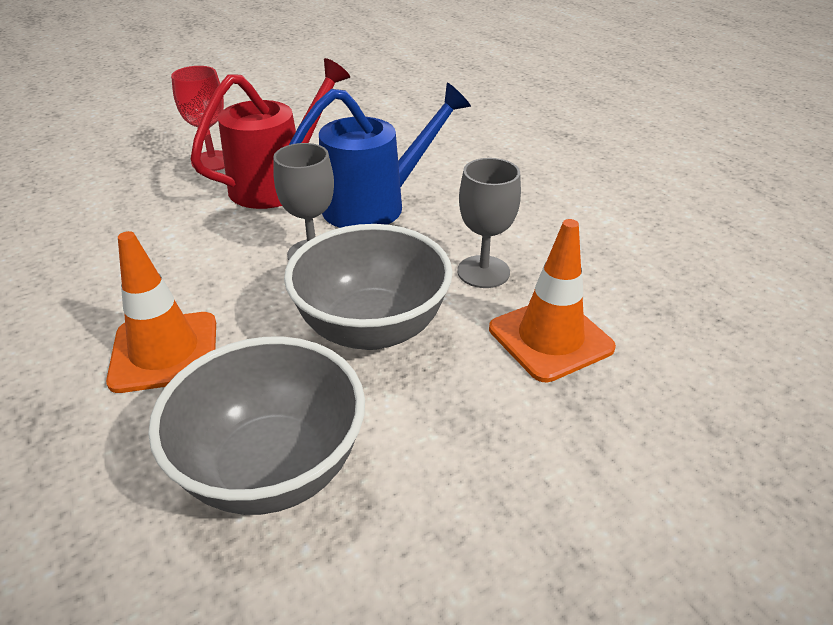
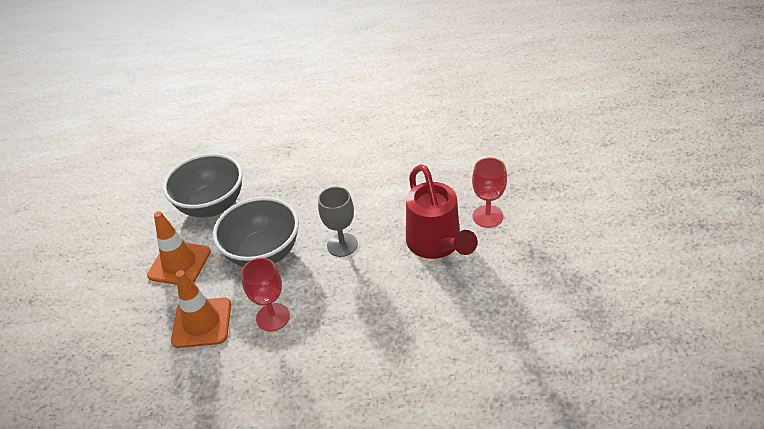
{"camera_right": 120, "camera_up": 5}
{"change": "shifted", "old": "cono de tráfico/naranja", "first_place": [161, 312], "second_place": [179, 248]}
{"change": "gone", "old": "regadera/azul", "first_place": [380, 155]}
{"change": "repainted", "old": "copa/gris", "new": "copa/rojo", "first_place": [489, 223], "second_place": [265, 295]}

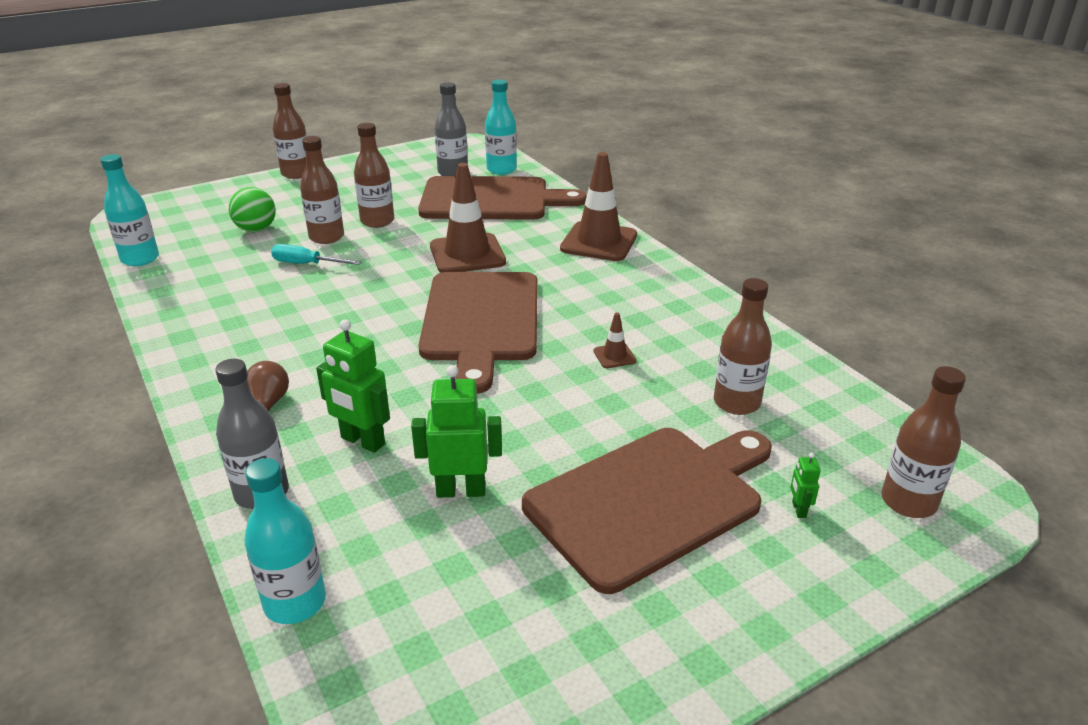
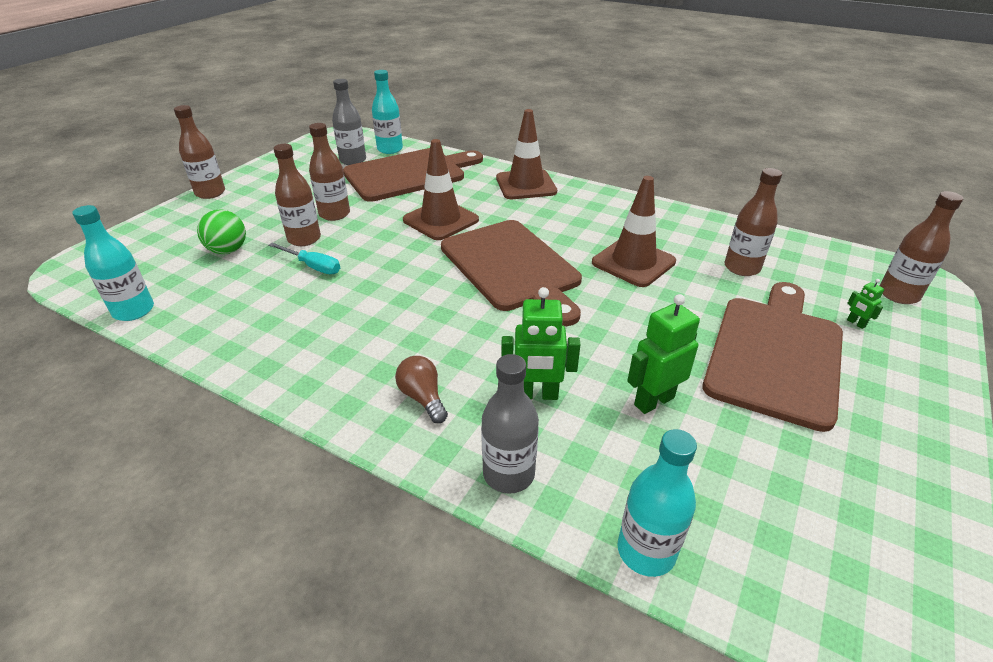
{"camera_right": -30, "camera_up": 5}
{"change": "rotated", "old": "destornillador/turquesa", "first_place": [316, 254], "second_place": [304, 258], "degrees": -135}
{"change": "scaled", "old": "cono de tráfico/marrón", "first_place": [615, 340], "second_place": [634, 231], "factor": 2.29}

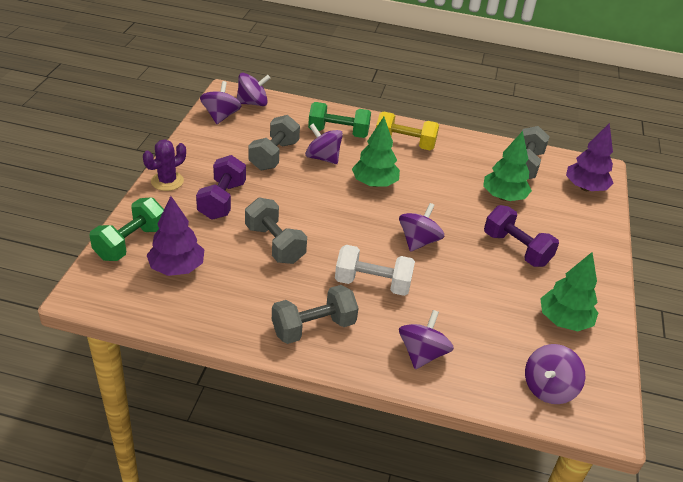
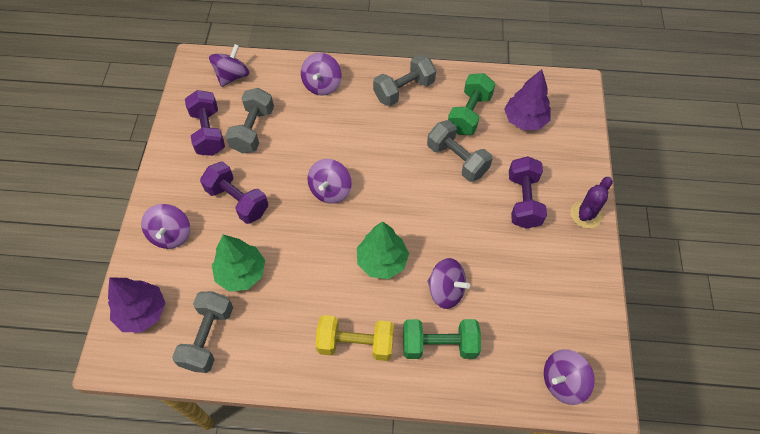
{"camera_right": 175, "camera_up": 20}
{"change": "shifted", "old": "mancuerna/verde", "first_place": [126, 229], "second_place": [472, 104]}
{"change": "shifted", "old": "peonza/morado", "first_place": [220, 102], "second_place": [165, 226]}
{"change": "shifted", "old": "mancuerna/gris", "first_place": [274, 143], "second_place": [249, 121]}
{"change": "gone", "old": "mancuerna/blanco", "first_place": [375, 270]}
{"change": "swapped", "old": "árbol/verde", "new": "mancuerna/morado", "first_place": [569, 291], "second_place": [205, 123]}

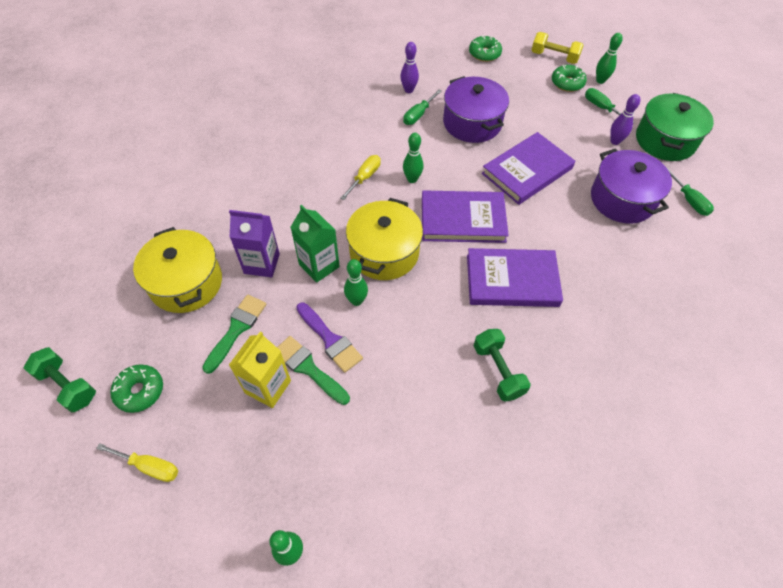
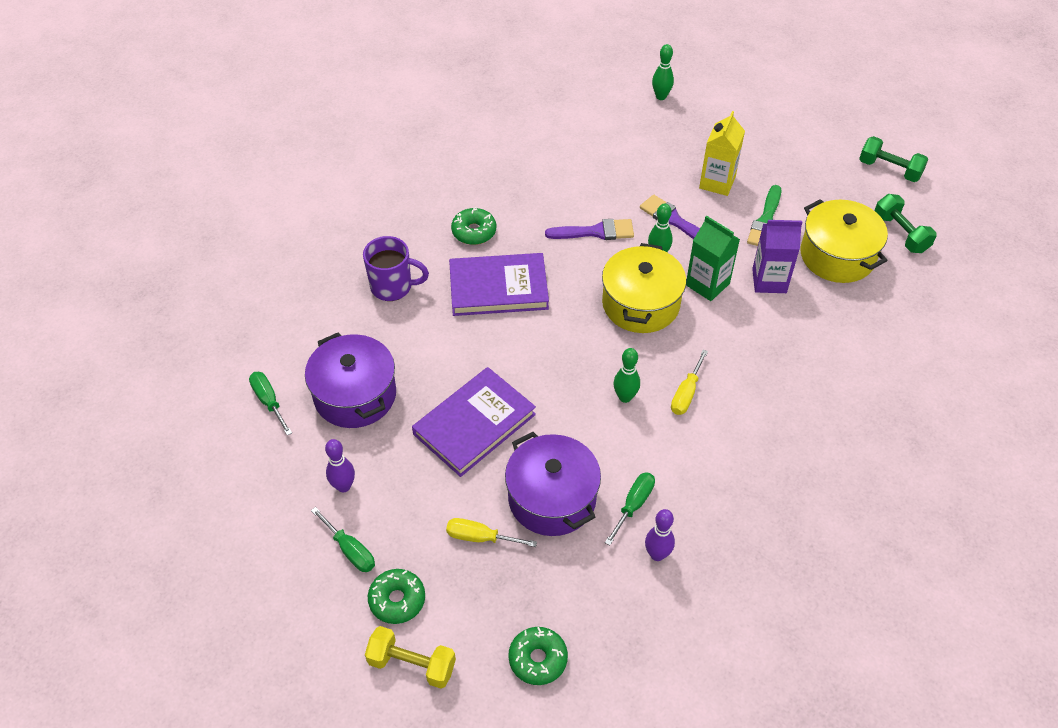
{"camera_right": 175, "camera_up": -5}
{"change": "shifted", "old": "destornillador/amarillo", "first_place": [137, 462], "second_place": [491, 532]}
{"change": "shifted", "old": "rosquilla/verde", "first_place": [137, 388], "second_place": [473, 226]}
{"change": "gone", "old": "pincel/verde", "first_place": [313, 370]}
{"change": "gone", "old": "libro/morado", "first_place": [465, 217]}
{"change": "shifted", "old": "mancuerna/verde", "first_place": [502, 365], "second_place": [905, 223]}
{"change": "gone", "old": "bolo/verde", "first_place": [609, 58]}
{"change": "gone", "old": "olla/verde", "first_place": [675, 127]}
{"change": "new", "new": "taza/morado", "second_place": [396, 268]}
{"change": "new", "new": "pincel/morado", "second_place": [589, 229]}

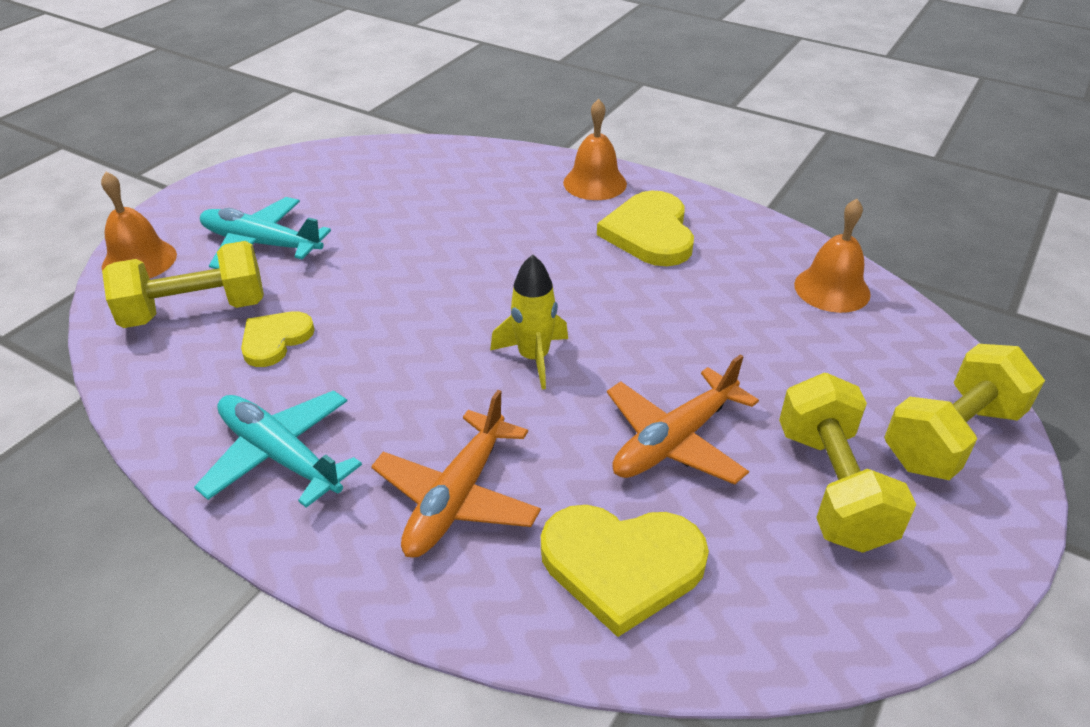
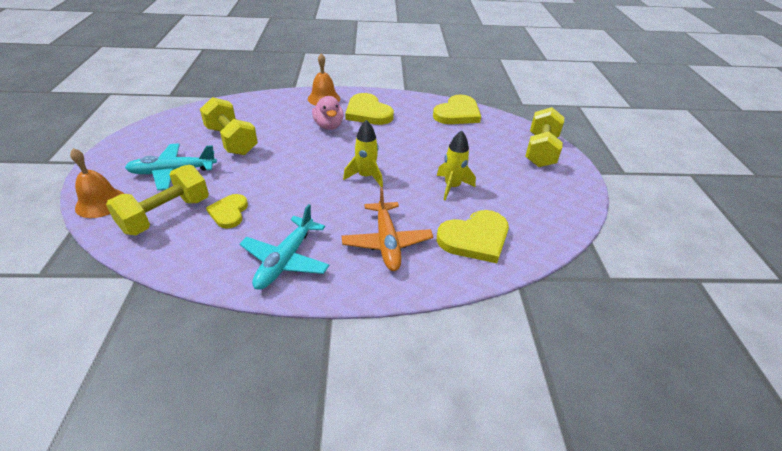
{"camera_right": -35, "camera_up": 0}
{"change": "rotated", "old": "avión/turquesa", "first_place": [278, 449], "second_place": [285, 247], "degrees": -75}
{"change": "swapped", "old": "avión/naranja", "new": "cohete/amarillo", "first_place": [683, 419], "second_place": [456, 165]}
{"change": "shifted", "old": "mancuerna/amarillo", "first_place": [847, 463], "second_place": [229, 126]}
{"change": "swapped", "old": "campana/naranja", "new": "corazón/amarillo", "first_place": [832, 256], "second_place": [457, 109]}
{"change": "new", "new": "pato/rosa", "second_place": [328, 113]}

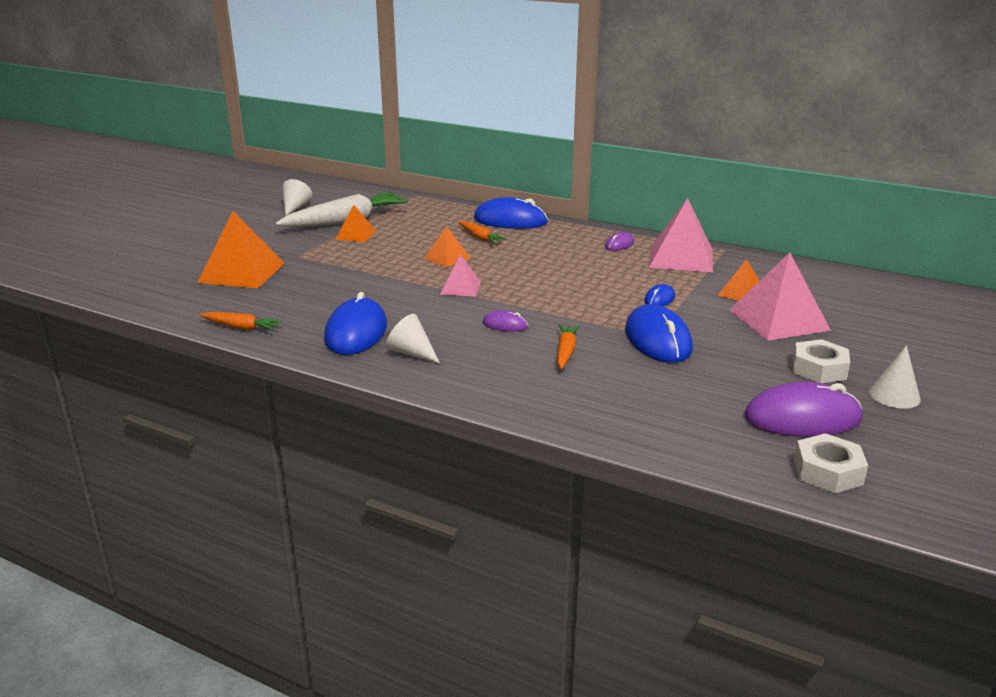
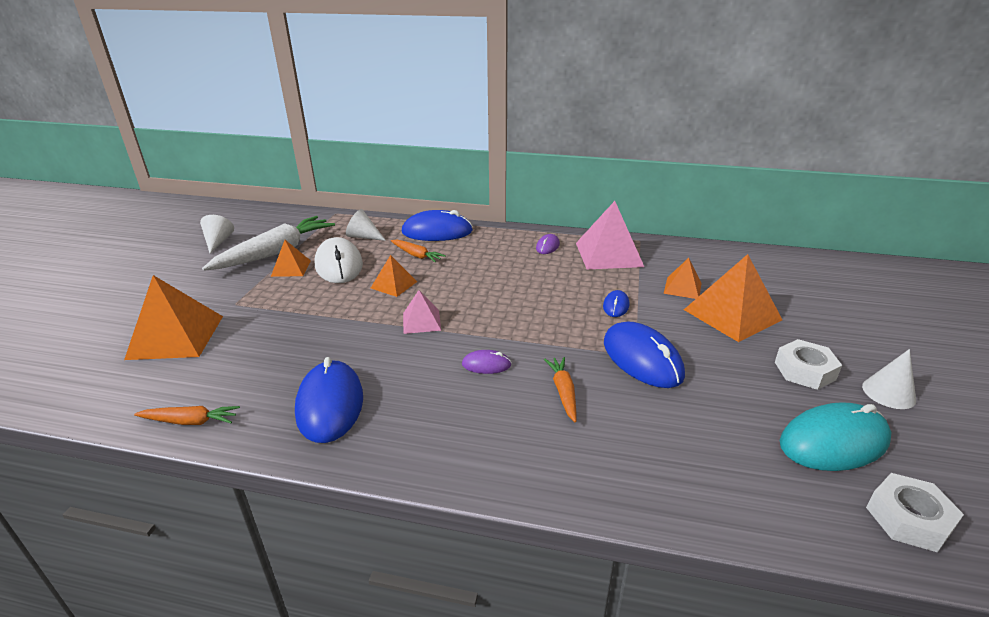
{"camera_right": -15, "camera_up": 5}
{"change": "shifted", "old": "cono/blanco", "first_place": [413, 338], "second_place": [366, 225]}
{"change": "repainted", "old": "pirámide/rosa", "new": "pirámide/naranja", "first_place": [780, 296], "second_place": [733, 298]}
{"change": "repainted", "old": "ratón/morado", "new": "ratón/turquesa", "first_place": [803, 409], "second_place": [835, 436]}
{"change": "new", "new": "ratón/blanco", "second_place": [339, 260]}

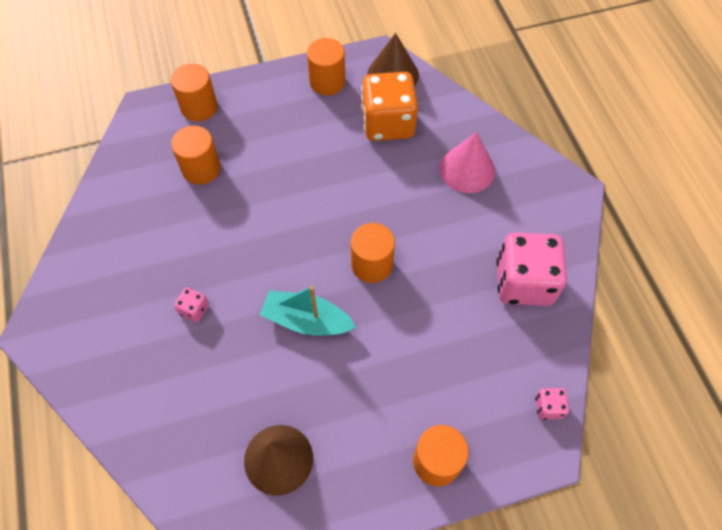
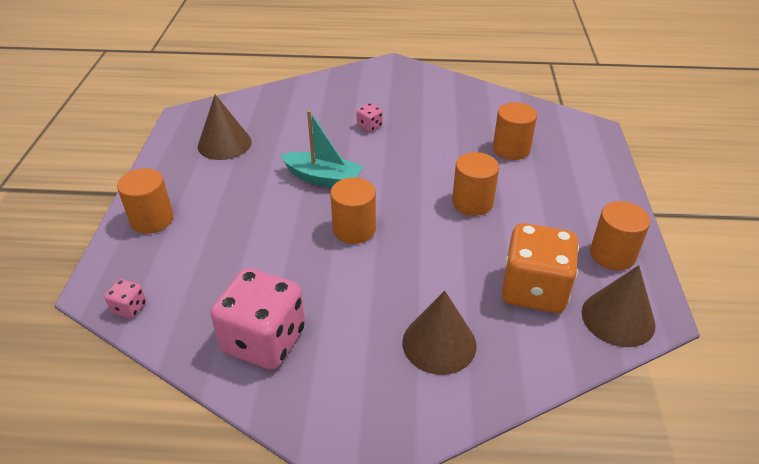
{"camera_right": 110, "camera_up": -20}
{"change": "shifted", "old": "cilindro/naranja", "first_place": [194, 93], "second_place": [475, 184]}
{"change": "rotated", "old": "barco/turquesa", "first_place": [308, 311], "second_place": [321, 149], "degrees": 75}
{"change": "repainted", "old": "cono/rosa", "new": "cono/marrón", "first_place": [467, 162], "second_place": [439, 333]}

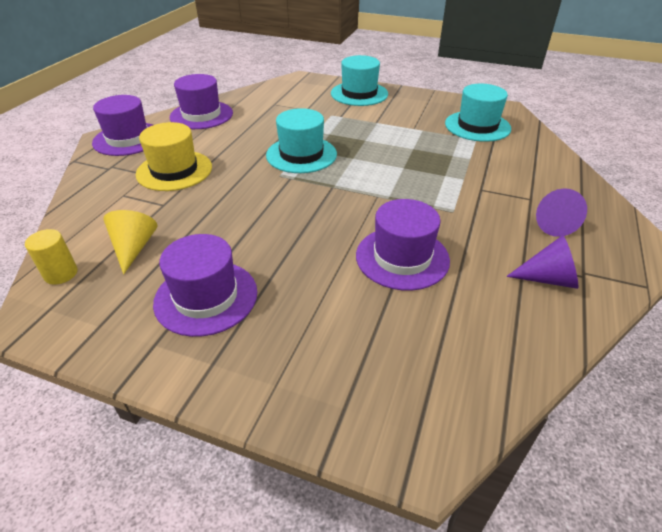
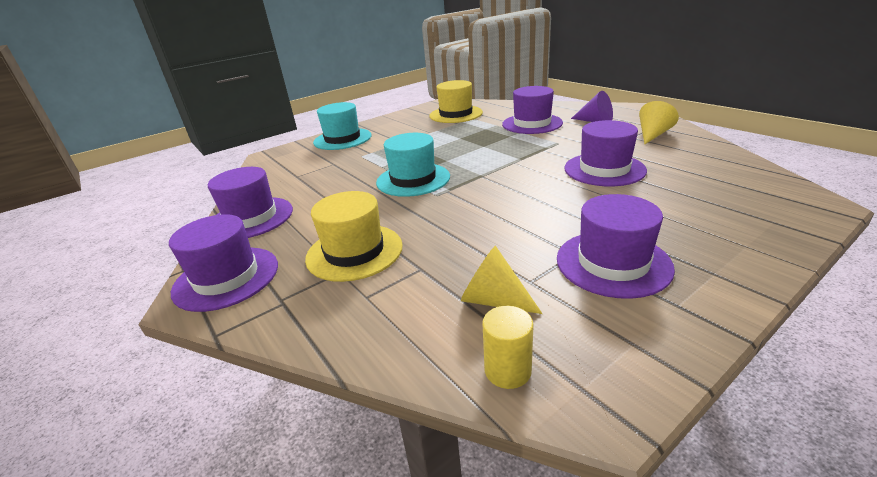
{"camera_right": -55, "camera_up": -10}
{"change": "repainted", "old": "sombrero/turquesa", "new": "sombrero/amarillo", "first_place": [478, 113], "second_place": [456, 101]}
{"change": "repainted", "old": "cono/morado", "new": "cono/amarillo", "first_place": [542, 262], "second_place": [659, 122]}
{"change": "new", "new": "sombrero/morado", "second_place": [532, 110]}

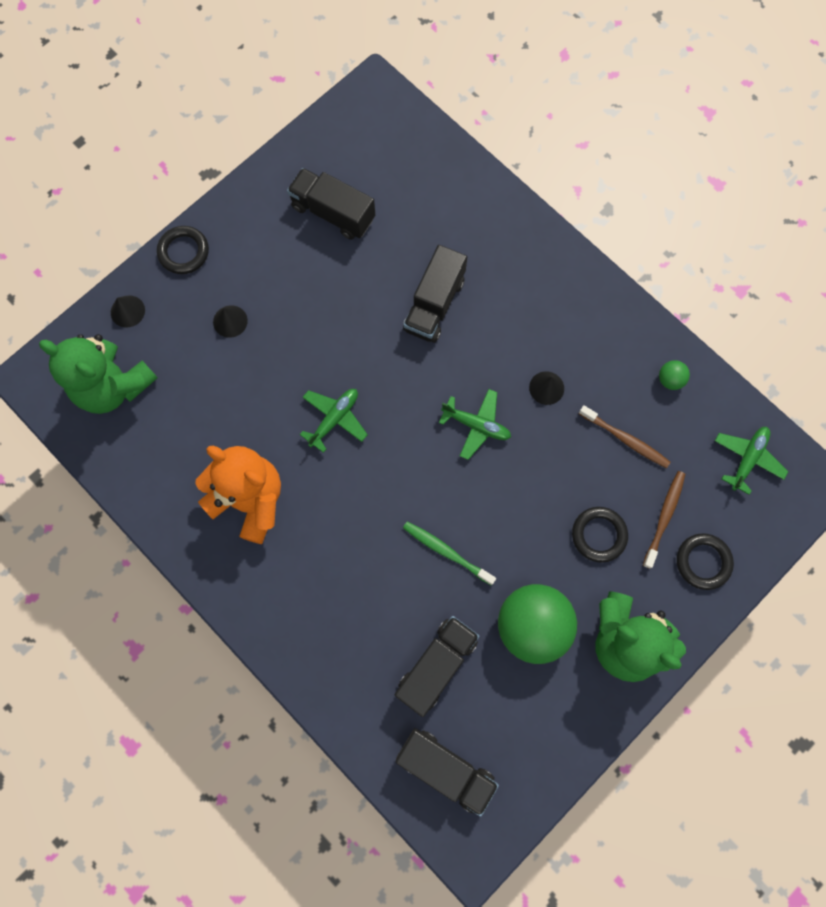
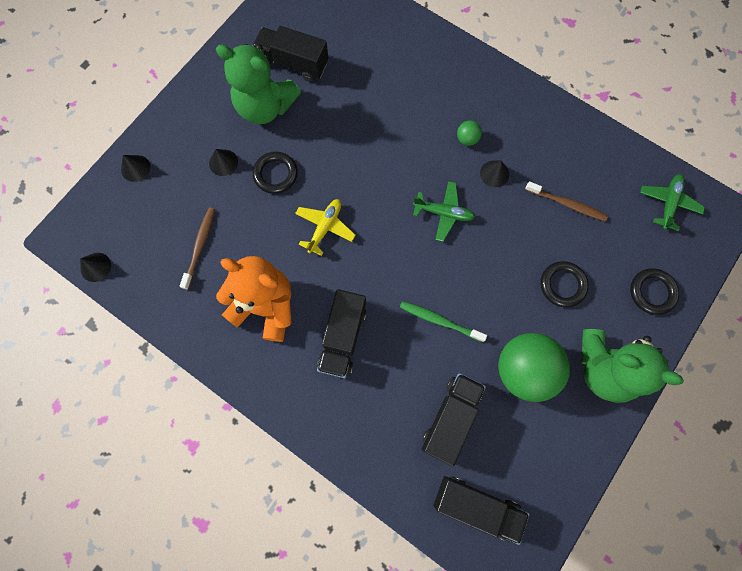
{"camera_right": -10, "camera_up": 0}
{"change": "shifted", "old": "osito/verde", "first_place": [98, 374], "second_place": [258, 84]}
{"change": "shifted", "old": "anillo/negro", "first_place": [183, 250], "second_place": [275, 173]}
{"change": "repainted", "old": "avión/verde", "new": "avión/amarillo", "first_place": [334, 421], "second_place": [325, 227]}
{"change": "shifted", "old": "camión/negro", "first_place": [435, 294], "second_place": [342, 333]}
{"change": "shifted", "old": "cepillo de dientes/marrón", "first_place": [664, 520], "second_place": [197, 248]}
{"change": "shifted", "old": "pelota/verde", "first_place": [674, 375], "second_place": [469, 133]}
{"change": "new", "new": "cono/negro", "second_place": [95, 267]}

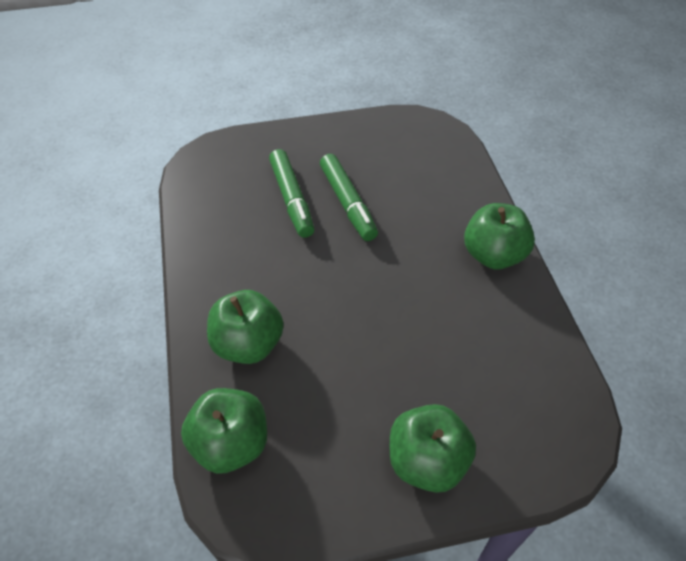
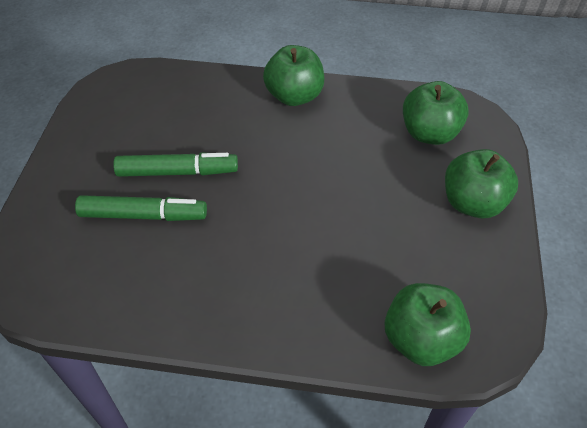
{"camera_right": -70, "camera_up": 0}
{"change": "shifted", "old": "manzana/verde", "first_place": [245, 327], "second_place": [436, 113]}

